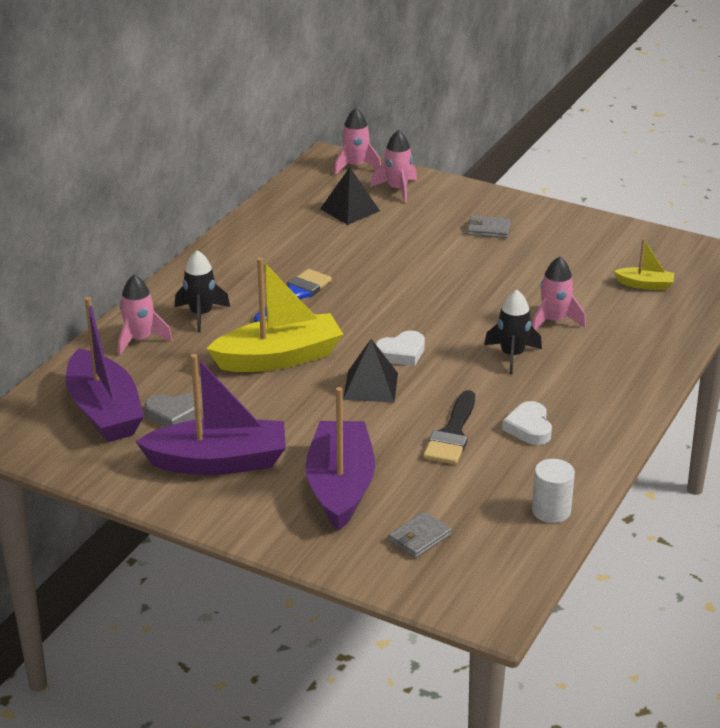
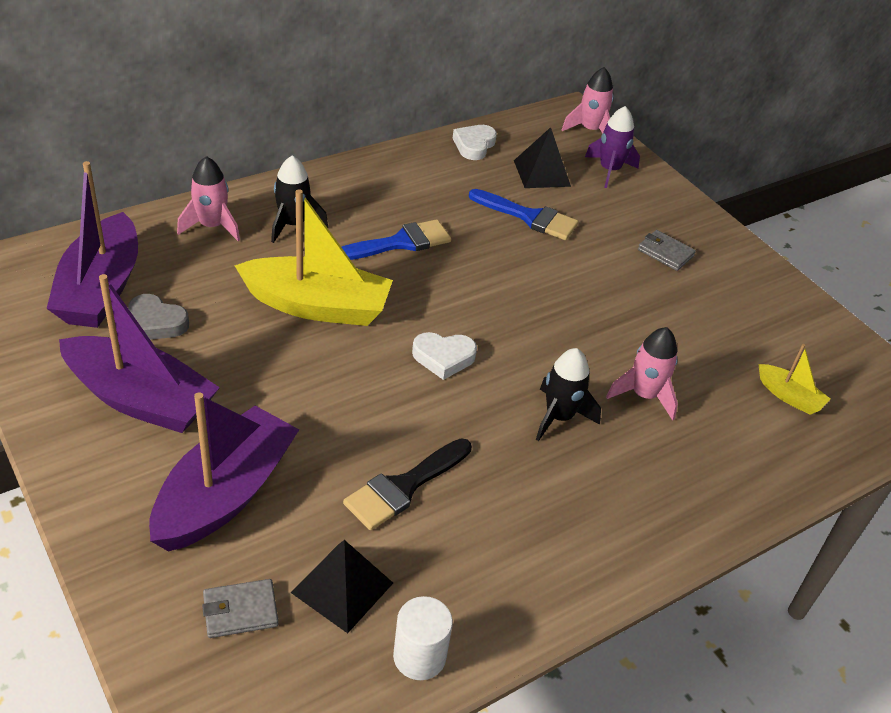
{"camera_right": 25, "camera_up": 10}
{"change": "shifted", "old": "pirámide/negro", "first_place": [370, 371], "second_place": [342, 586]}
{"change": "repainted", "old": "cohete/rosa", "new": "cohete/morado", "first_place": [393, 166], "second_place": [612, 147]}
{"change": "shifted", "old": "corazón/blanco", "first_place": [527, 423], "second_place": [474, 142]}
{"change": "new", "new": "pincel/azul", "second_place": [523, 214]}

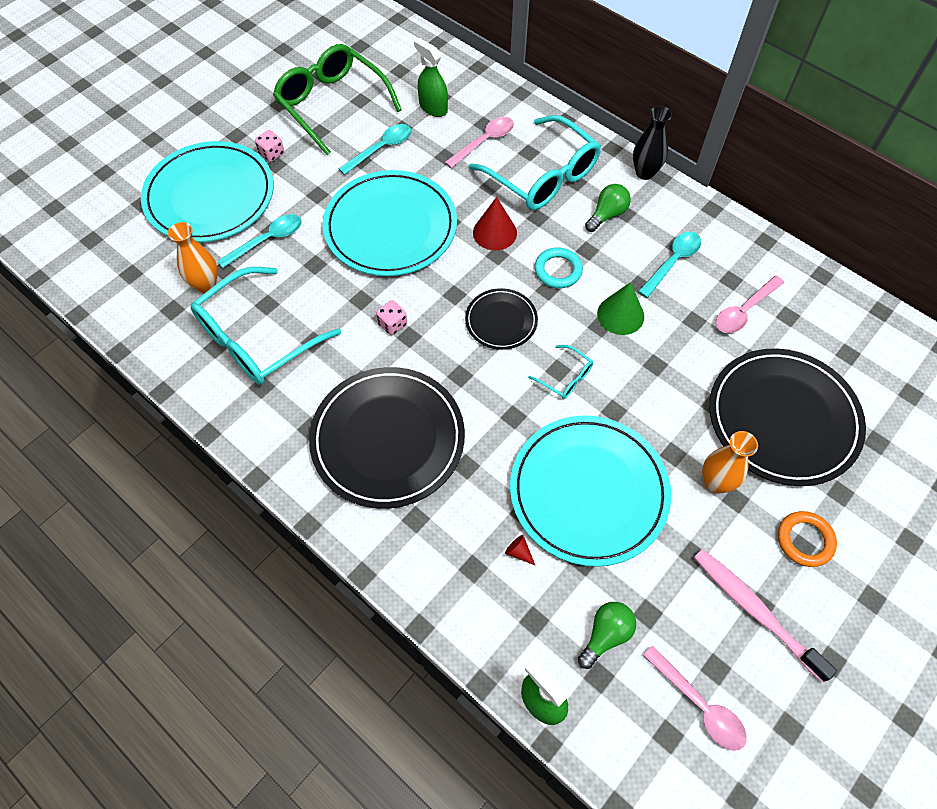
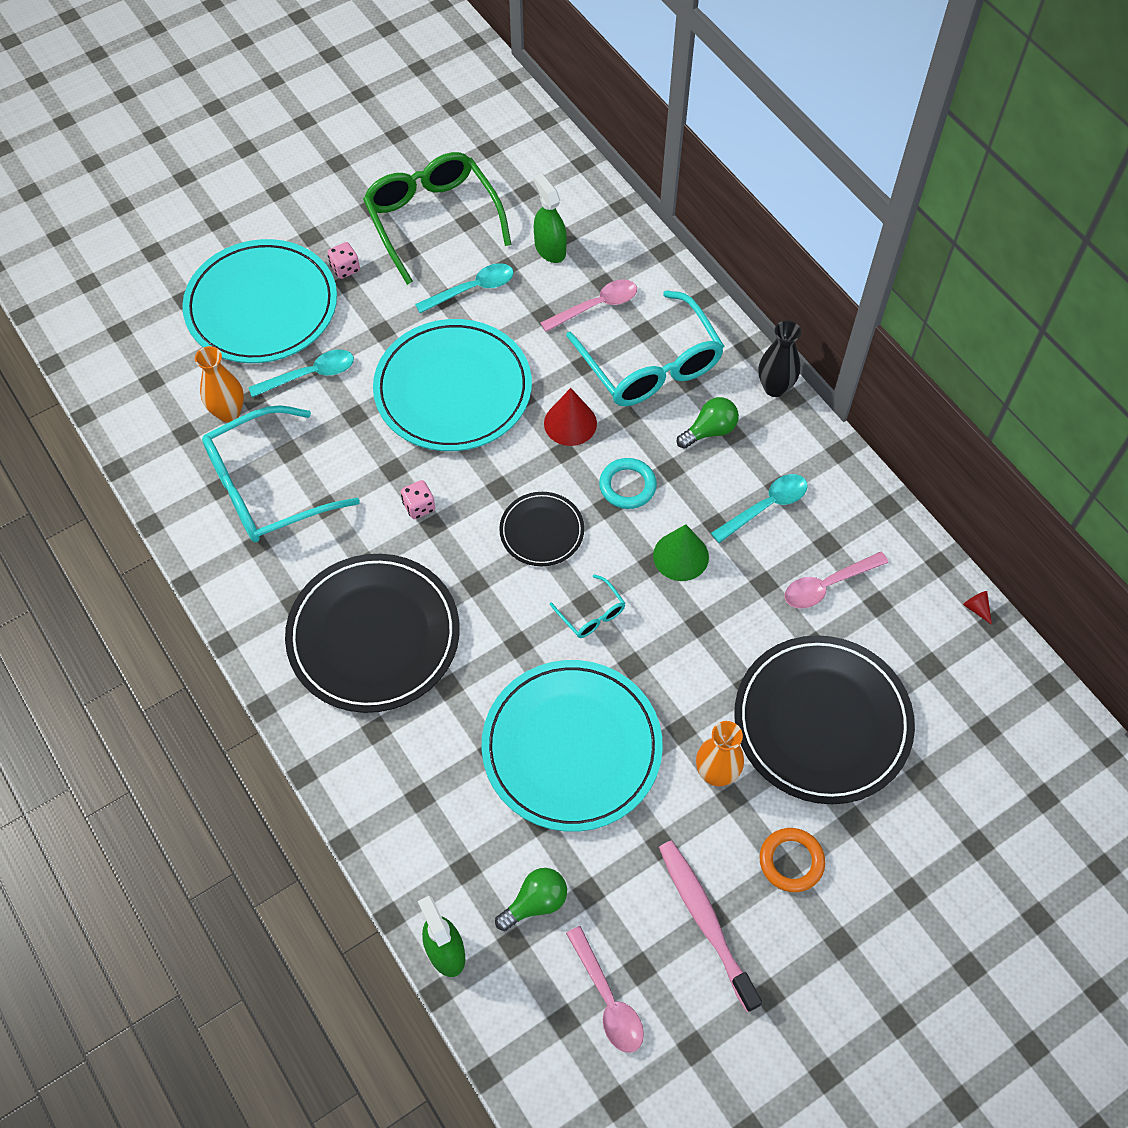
{"camera_right": 15, "camera_up": 0}
{"change": "shifted", "old": "cono/rojo", "first_place": [520, 550], "second_place": [977, 608]}

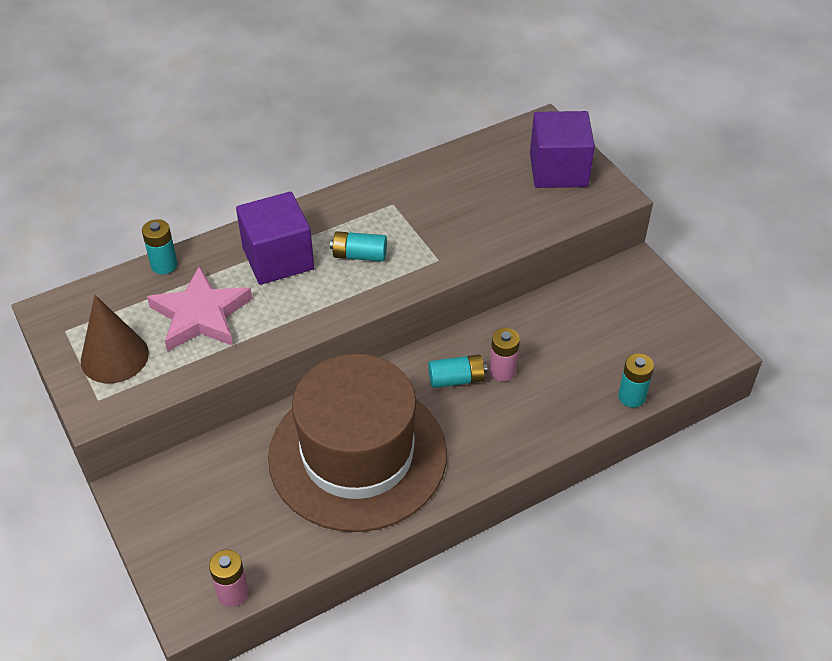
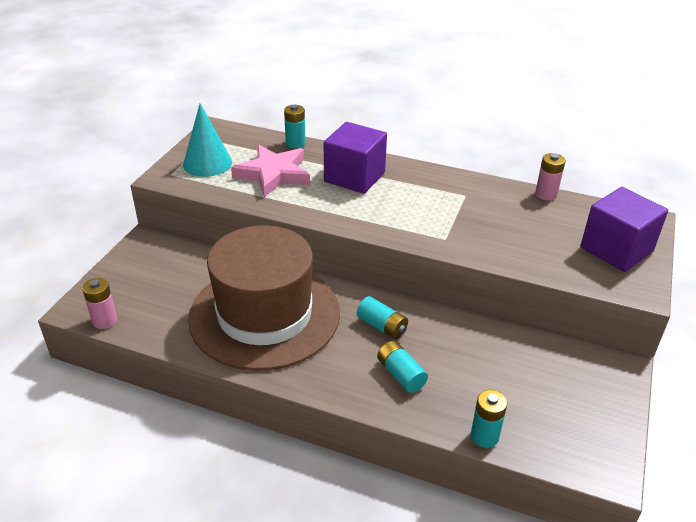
{"camera_right": 50, "camera_up": -10}
{"change": "repainted", "old": "cono/marrón", "new": "cono/turquesa", "first_place": [115, 339], "second_place": [207, 140]}
{"change": "shifted", "old": "pila/turquesa", "first_place": [358, 246], "second_place": [402, 367]}
{"change": "shifted", "old": "pila/rosa", "first_place": [505, 355], "second_place": [550, 177]}

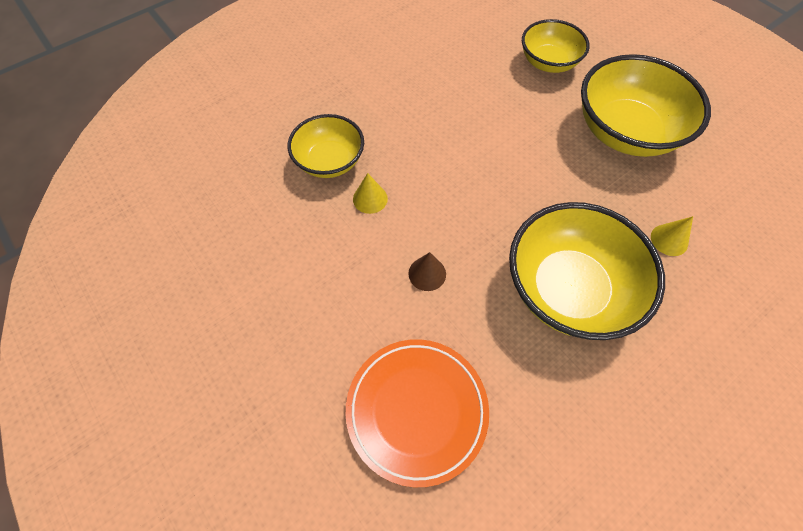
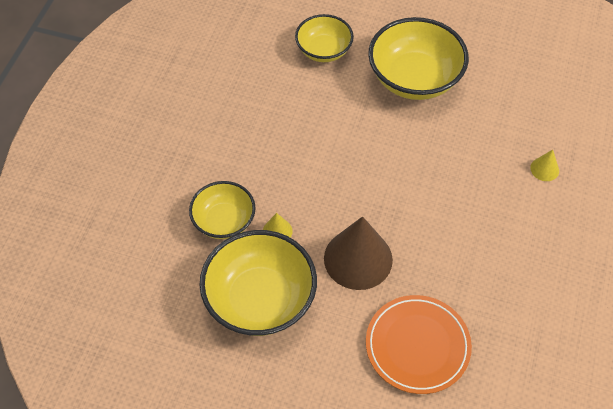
{"camera_right": -35, "camera_up": -5}
{"change": "scaled", "old": "cono/marrón", "first_place": [427, 271], "second_place": [358, 253], "factor": 2.26}
{"change": "shifted", "old": "cuenco/amarillo", "first_place": [587, 271], "second_place": [258, 283]}
{"change": "shifted", "old": "cono/amarillo", "first_place": [672, 236], "second_place": [544, 165]}

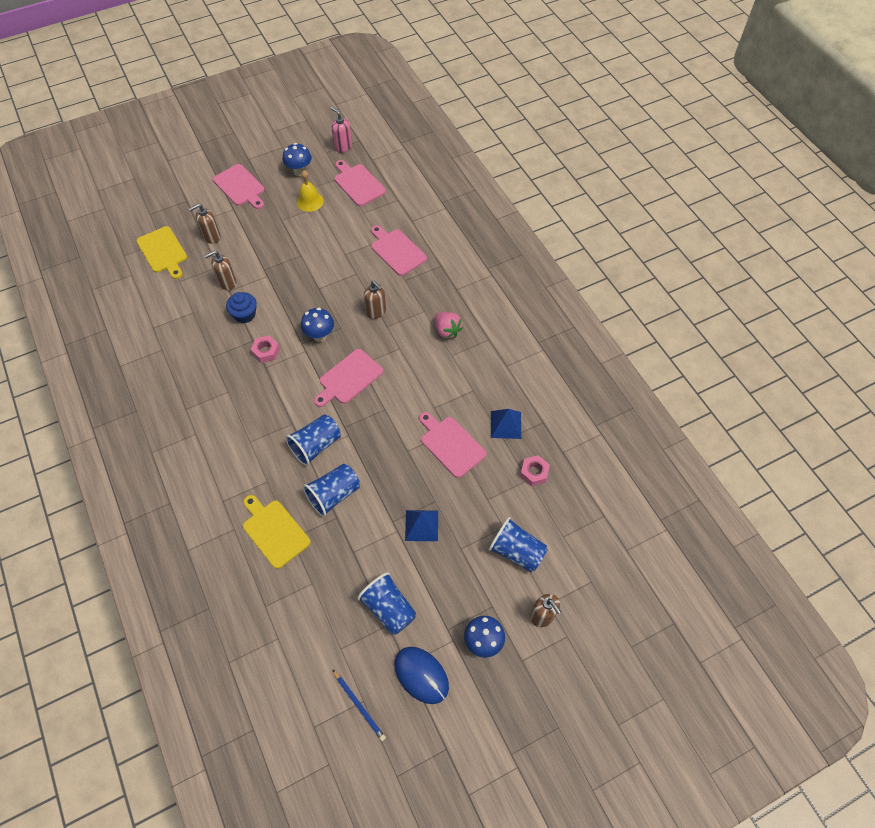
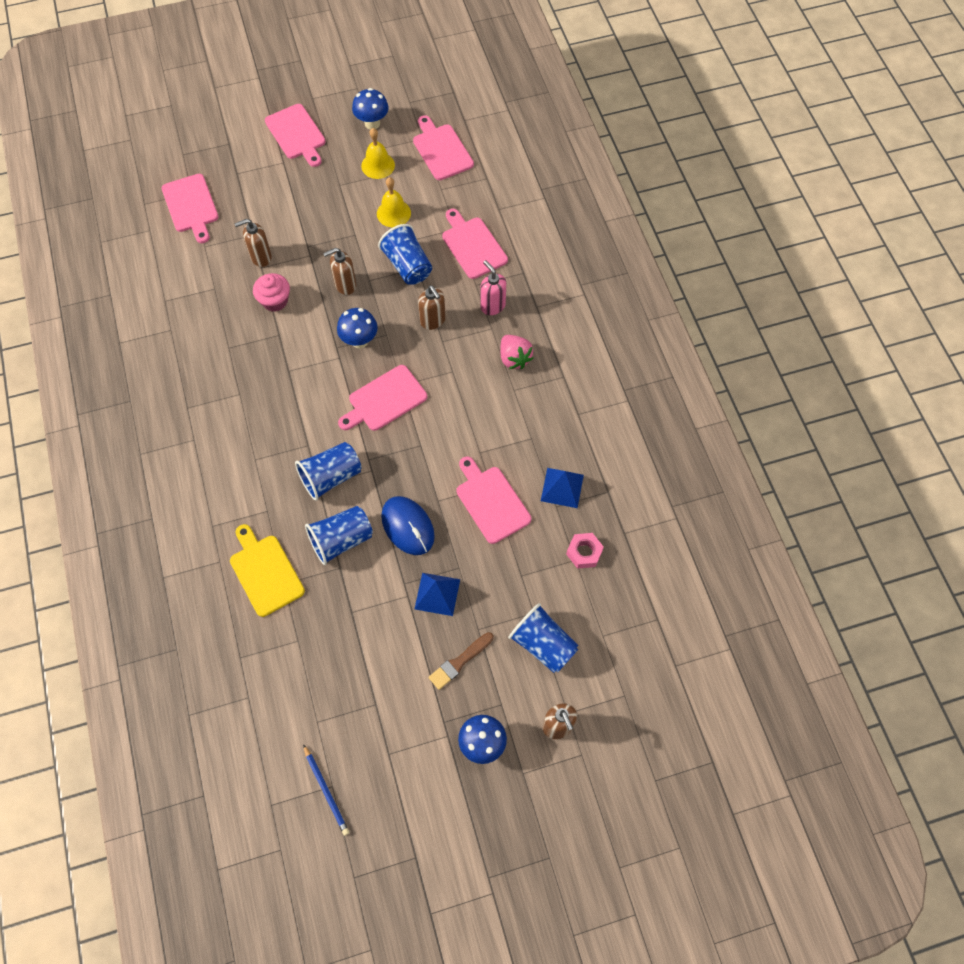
{"camera_right": 10, "camera_up": 5}
{"change": "repainted", "old": "tabla de cortar/amarillo", "new": "tabla de cortar/rosa", "first_place": [162, 252], "second_place": [190, 208]}
{"change": "shifted", "old": "dispensador de jabón/marrón", "first_place": [204, 223], "second_place": [339, 271]}
{"change": "repainted", "old": "magdalena/azul", "new": "magdalena/rosa", "first_place": [241, 307], "second_place": [271, 292]}
{"change": "gone", "old": "tuerca/rosa", "first_place": [265, 349]}
{"change": "shifted", "old": "dispensador de jabón/rosa", "first_place": [341, 130], "second_place": [493, 287]}
{"change": "shifted", "old": "vaso/azul", "first_place": [386, 603], "second_place": [405, 254]}
{"change": "shifted", "old": "ratón/azul", "first_place": [421, 675], "second_place": [408, 525]}
{"change": "new", "new": "campana/amarillo", "second_place": [394, 202]}
{"change": "new", "new": "pincel/marrón", "second_place": [461, 661]}

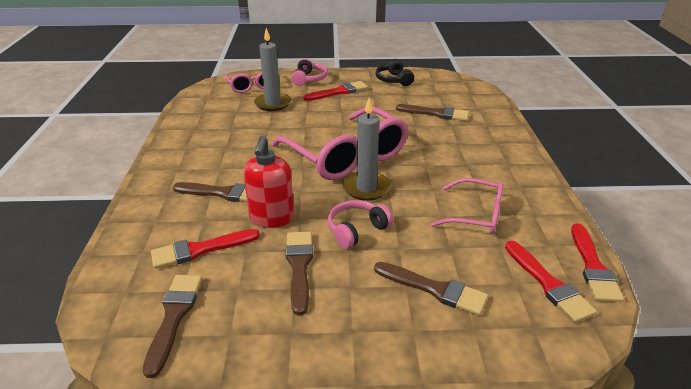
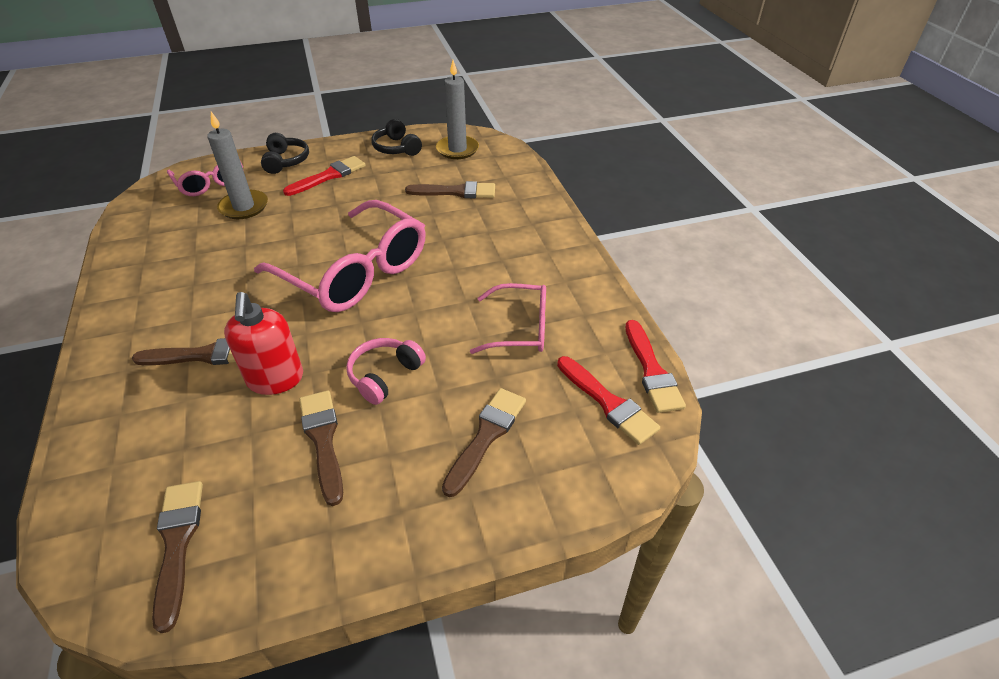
{"camera_right": -15, "camera_up": 10}
{"change": "gone", "old": "pincel/rojo", "first_place": [205, 249]}
{"change": "repainted", "old": "auriculares/rosa", "new": "auriculares/negro", "first_place": [309, 72], "second_place": [285, 153]}
{"change": "shifted", "old": "vela/gris", "first_place": [367, 149], "second_place": [457, 109]}
{"change": "rotated", "old": "pincel/marrón", "first_place": [431, 289], "second_place": [484, 442], "degrees": -75}

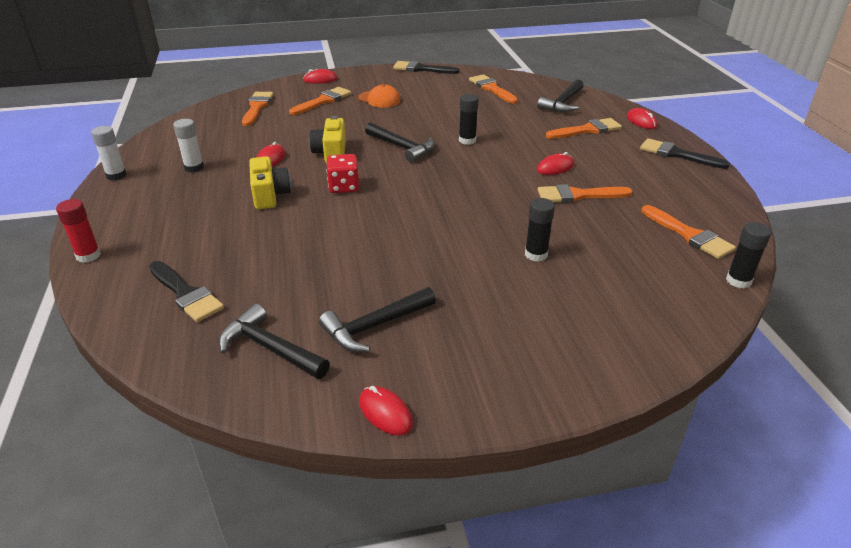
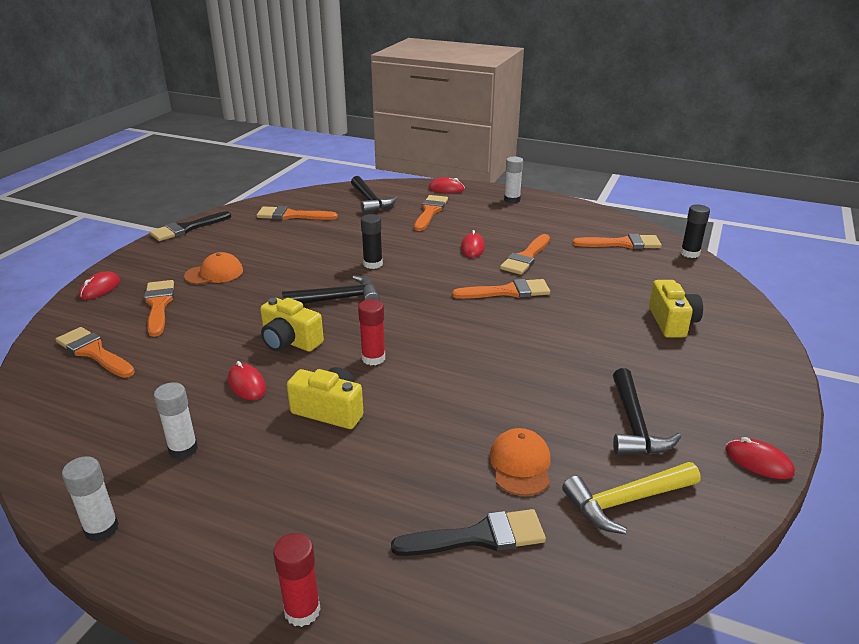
{"camera_right": -55, "camera_up": -5}
{"change": "repainted", "old": "martillo/negro", "new": "martillo/amarillo", "first_place": [274, 341], "second_place": [631, 498]}
{"change": "swapped", "old": "dado/rojo", "new": "barra de pegamento/rojo", "first_place": [342, 173], "second_place": [371, 332]}
{"change": "rotated", "old": "ratón/rojo", "first_place": [386, 411], "second_place": [760, 458], "degrees": 45}
{"change": "gone", "old": "barra de pegamento/negro", "first_place": [540, 230]}
{"change": "swapped", "old": "pincel/negro", "new": "barra de pegamento/blanco", "first_place": [685, 153], "second_place": [513, 180]}
{"change": "new", "new": "pincel/naranja", "second_place": [501, 289]}
{"change": "new", "new": "gorra/naranja", "second_place": [519, 462]}
{"change": "new", "new": "cámara/amarillo", "second_place": [676, 309]}

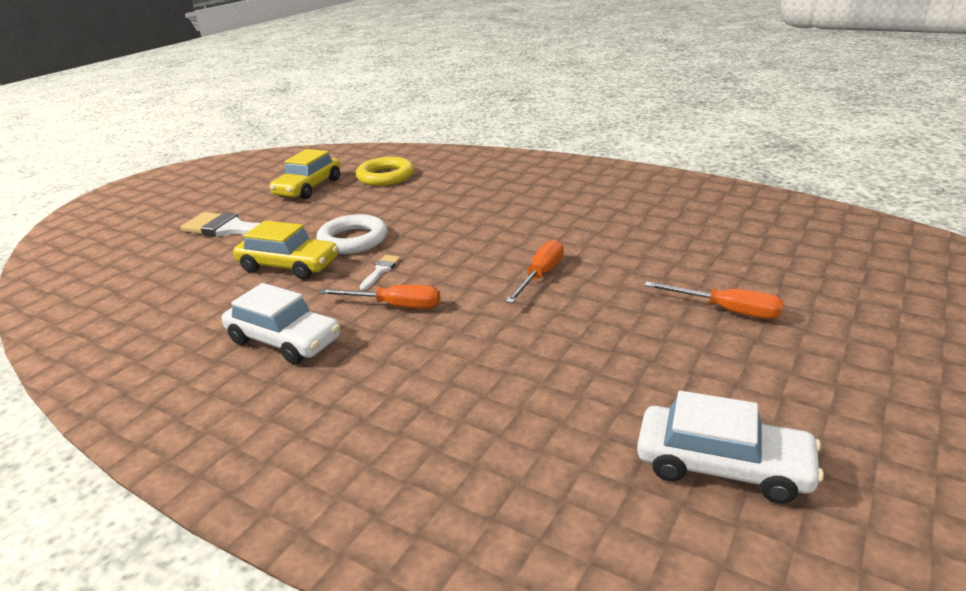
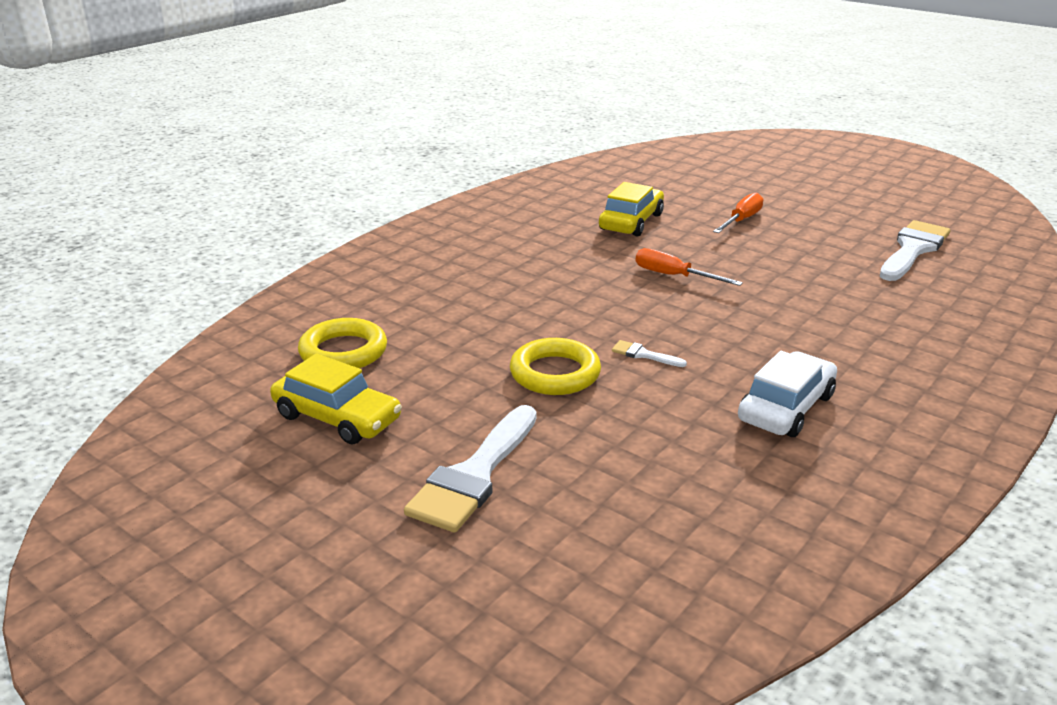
{"camera_right": -85, "camera_up": 0}
{"change": "shifted", "old": "coche/amarillo", "first_place": [285, 250], "second_place": [631, 209]}
{"change": "repainted", "old": "anillo/blanco", "new": "anillo/amarillo", "first_place": [351, 234], "second_place": [555, 366]}
{"change": "gone", "old": "destornillador/naranja", "first_place": [379, 297]}
{"change": "swapped", "old": "coche/blanco", "new": "pincel/blanco", "first_place": [730, 447], "second_place": [915, 250]}

